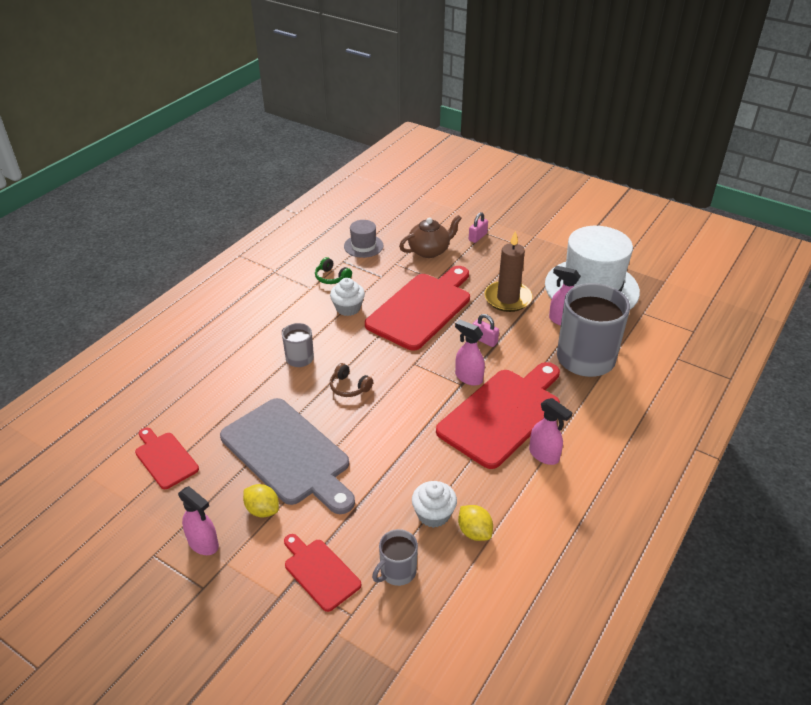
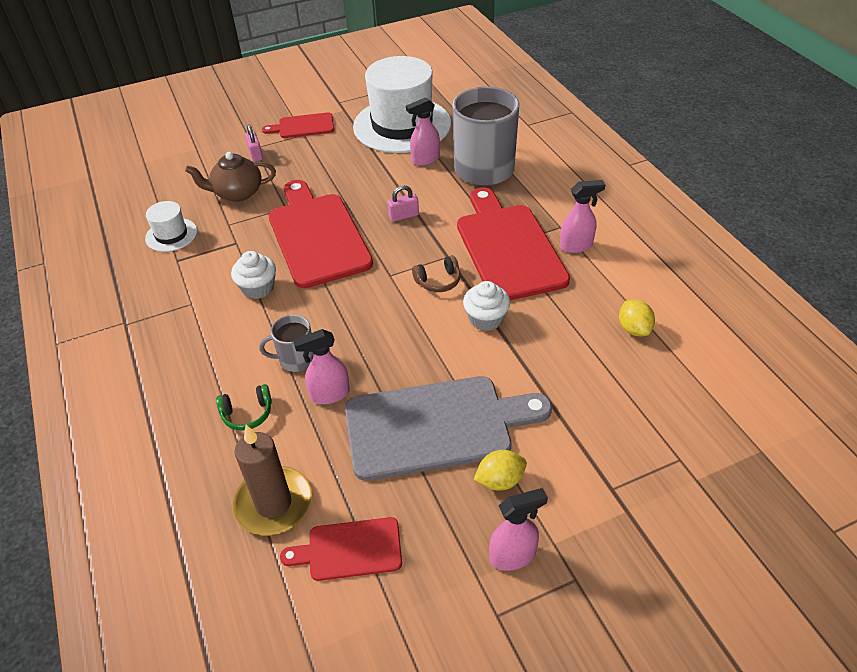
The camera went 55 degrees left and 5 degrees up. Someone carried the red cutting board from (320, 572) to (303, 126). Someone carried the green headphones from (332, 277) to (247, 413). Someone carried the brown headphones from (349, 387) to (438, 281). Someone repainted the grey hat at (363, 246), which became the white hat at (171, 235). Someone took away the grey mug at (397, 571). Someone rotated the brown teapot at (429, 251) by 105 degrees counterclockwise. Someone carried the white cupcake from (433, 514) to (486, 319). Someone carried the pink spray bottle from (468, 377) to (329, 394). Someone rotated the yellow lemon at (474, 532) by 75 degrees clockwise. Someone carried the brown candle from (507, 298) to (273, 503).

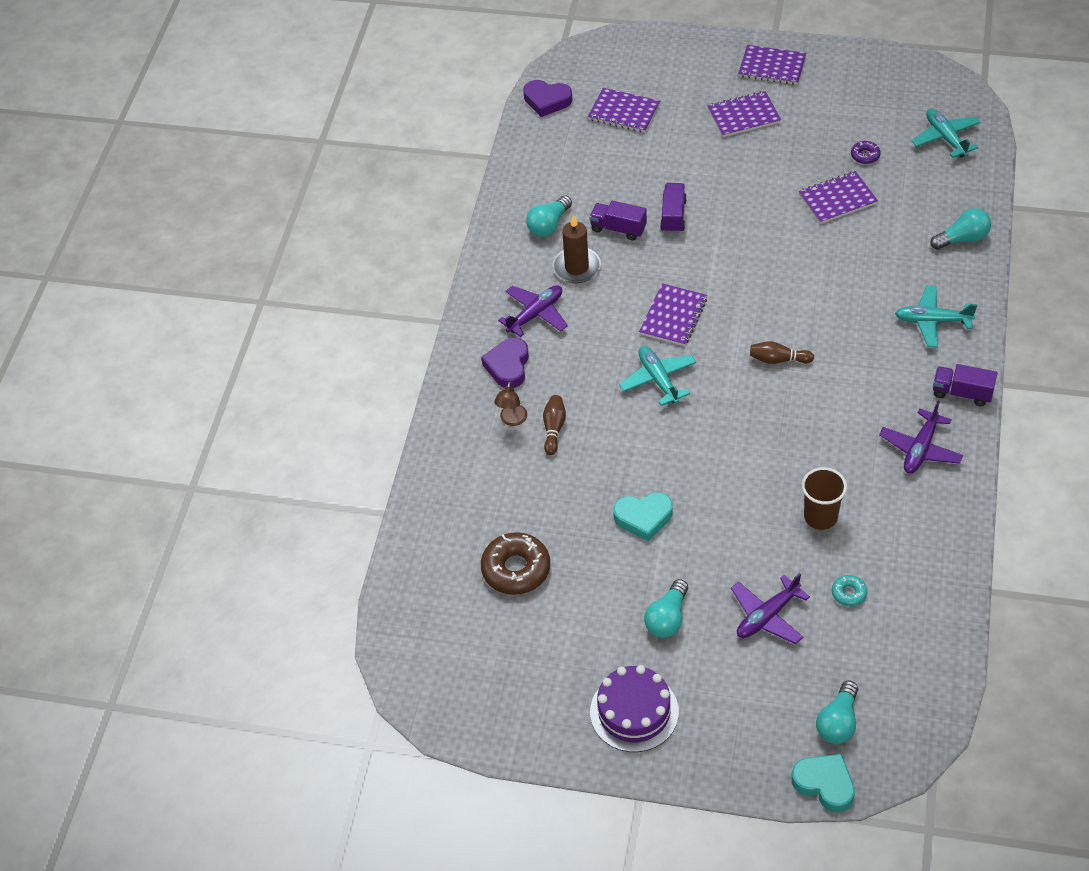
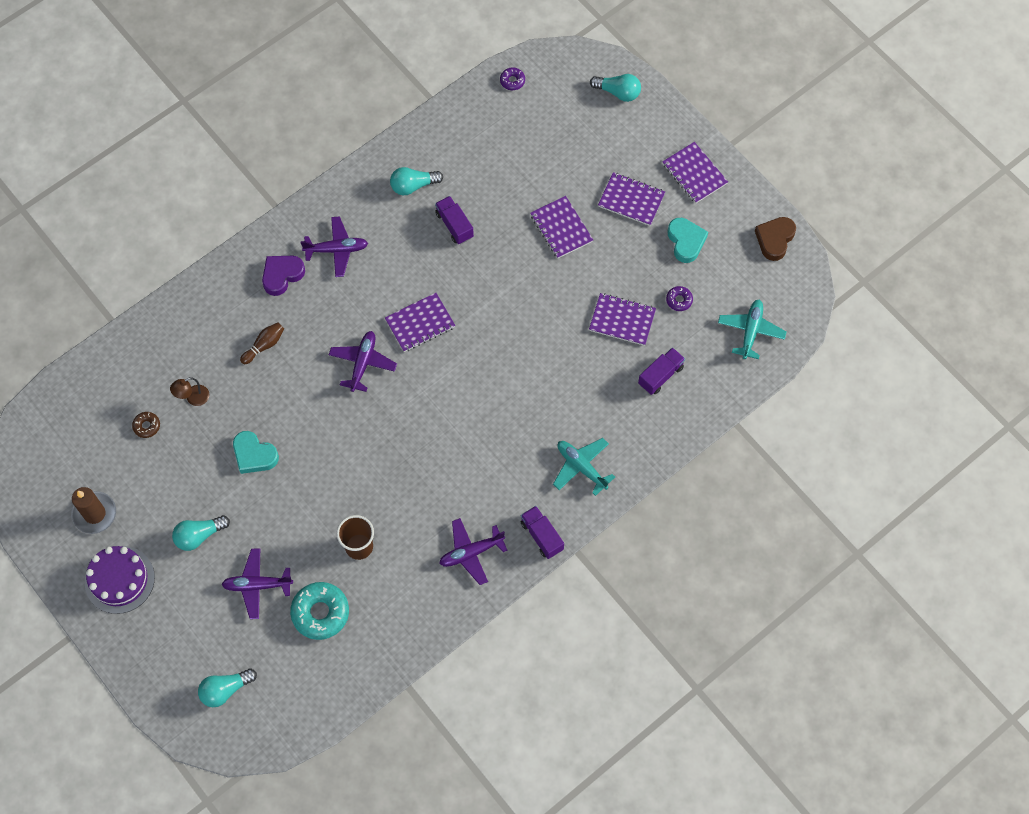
The camera went 35 degrees right and 15 degrees up. Someone scaled the brown donut at (516, 569) by 0.49. Someone carried the brown lamp from (512, 420) to (193, 398). Someone swapped the purple heart at (547, 101) for the purple donut at (512, 81). Someone carried the brown candle from (577, 267) to (94, 514). Someone carried the purple notebook from (624, 112) to (561, 228). Someone repainted the turquoise plane at (658, 379), which became the purple plane at (363, 363). Someone carried the purple truck from (673, 216) to (660, 375). Someone took away the brown bowling pin at (778, 360). Someone carried the turquoise heart from (824, 784) to (686, 241). Someone scaled the turquoise donut at (849, 593) by 2.03. Someone carried the turquoise light bulb from (962, 238) to (618, 92). Someone put down the brown heart at (774, 239).

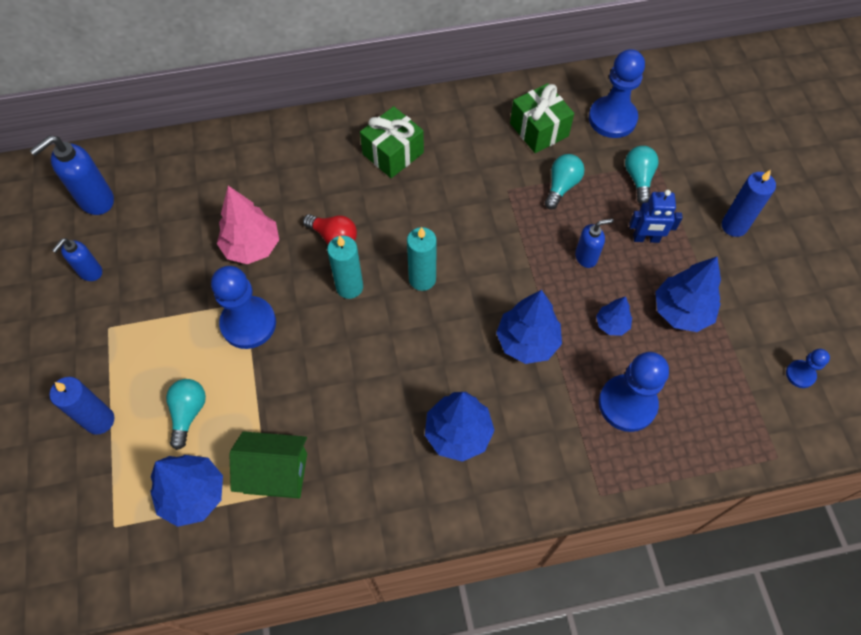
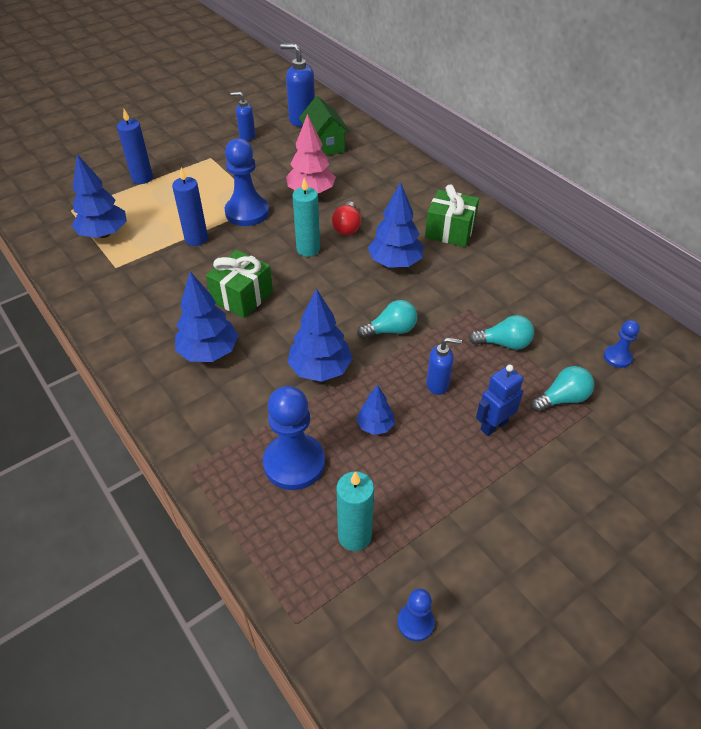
The camera went 65 degrees right and 15 degrees down. Someone carried the turquoise light bulb from (188, 413) to (391, 330). Someone carried the green house from (275, 473) to (324, 145). Someone carried the turquoise candle from (422, 279) to (354, 536). Someone carried the green gift from (539, 130) to (242, 297). Someone rotated the blue soap dispenser at (586, 257) by 45 degrees counterclockwise. Someone scaled the blue pawn at (612, 119) by 0.51. Someone rotated the blue robot at (646, 238) by 75 degrees clockwise. Someone carried the blue tree from (681, 311) to (395, 263). Someone carried the blue candle from (734, 226) to (196, 239).

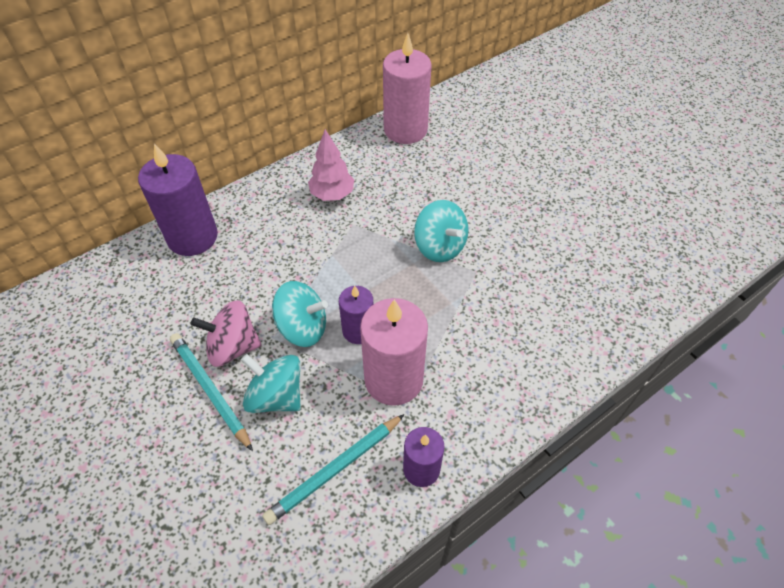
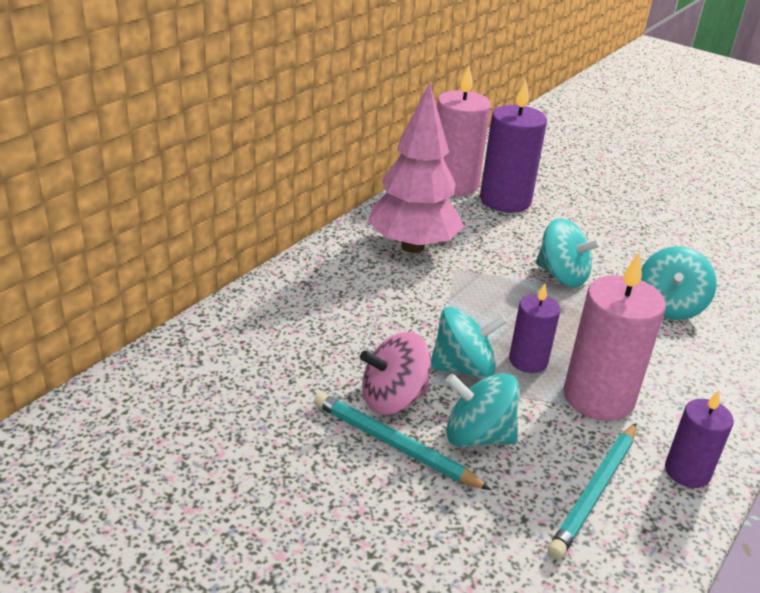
The camera went 20 degrees left and 20 degrees down. Someone carried the purple candle from (192, 237) to (505, 200). Someone scaled the pink tree at (332, 195) by 1.71. Someone put down the turquoise spinning top at (669, 306).

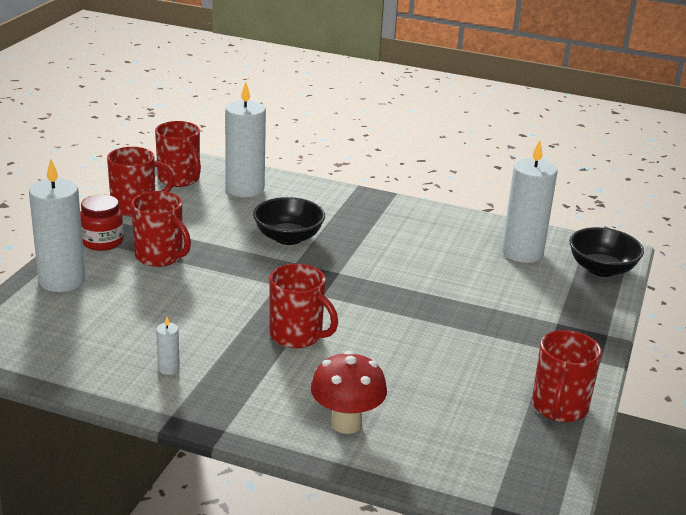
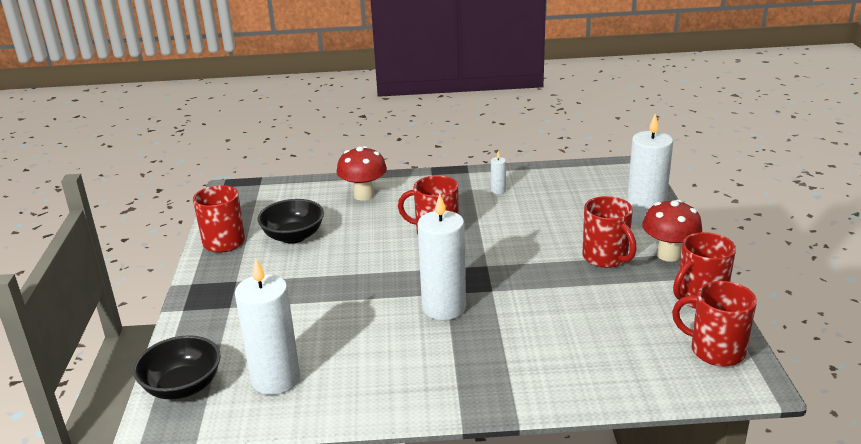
The camera went 160 degrees right and 0 degrees up. Someone swapped the red jar at (102, 242) for the red mushroom at (668, 255). Someone rotated the red mug at (160, 256) by 135 degrees counterclockwise. Someone carried the white candle from (245, 189) to (444, 307). Someone carried the black bowl from (288, 237) to (293, 236).

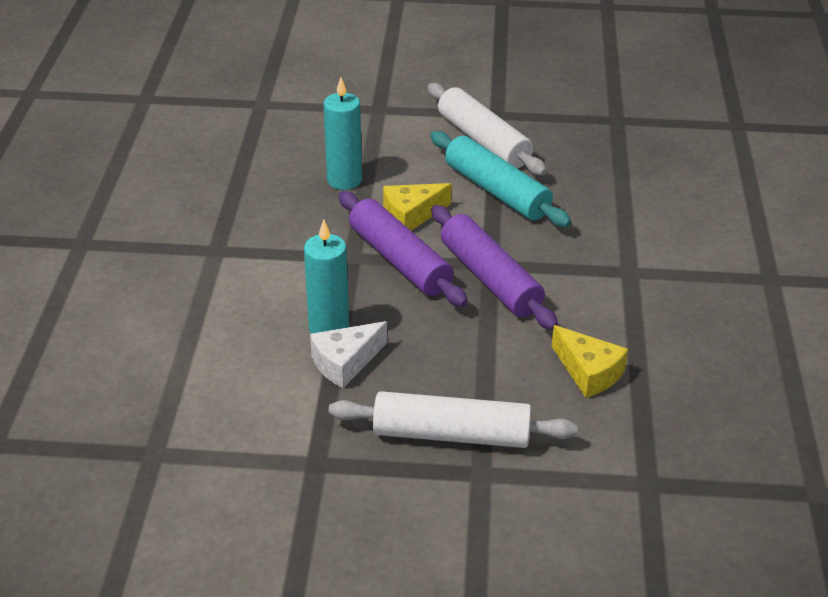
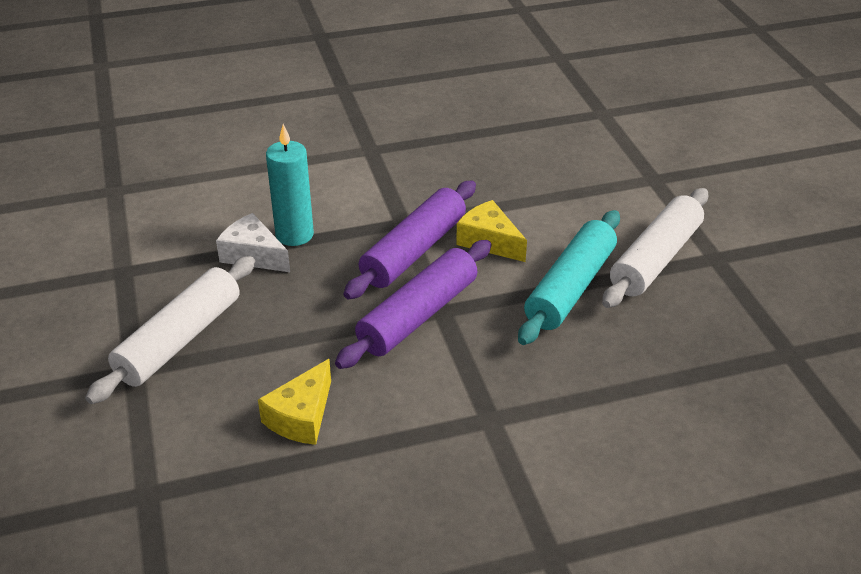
The camera went 70 degrees right and 0 degrees up. Someone took away the turquoise candle at (344, 180). Someone rotated the white rolling pin at (451, 434) by 45 degrees clockwise.

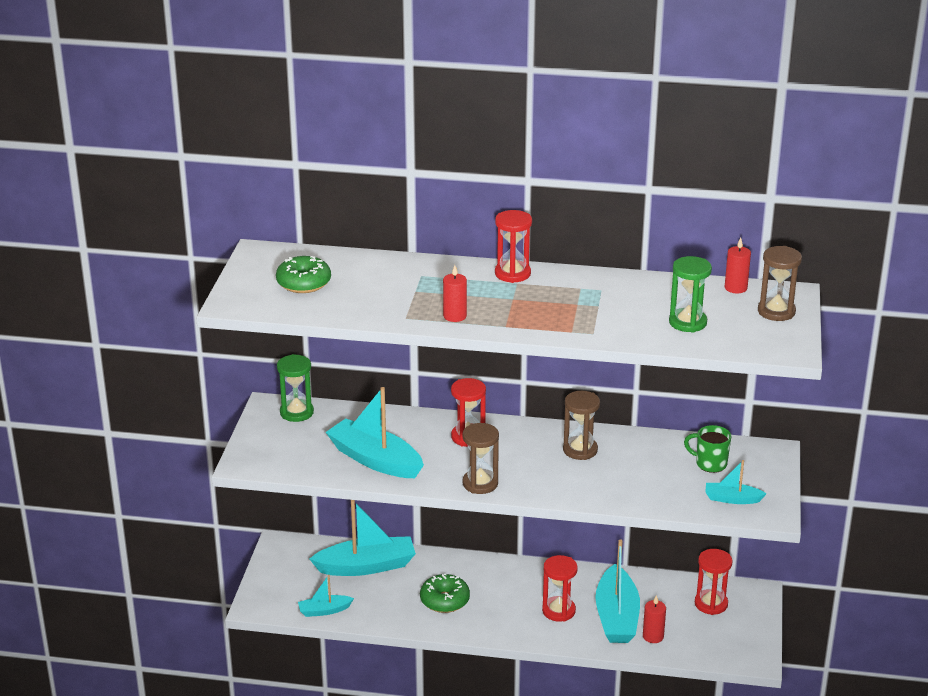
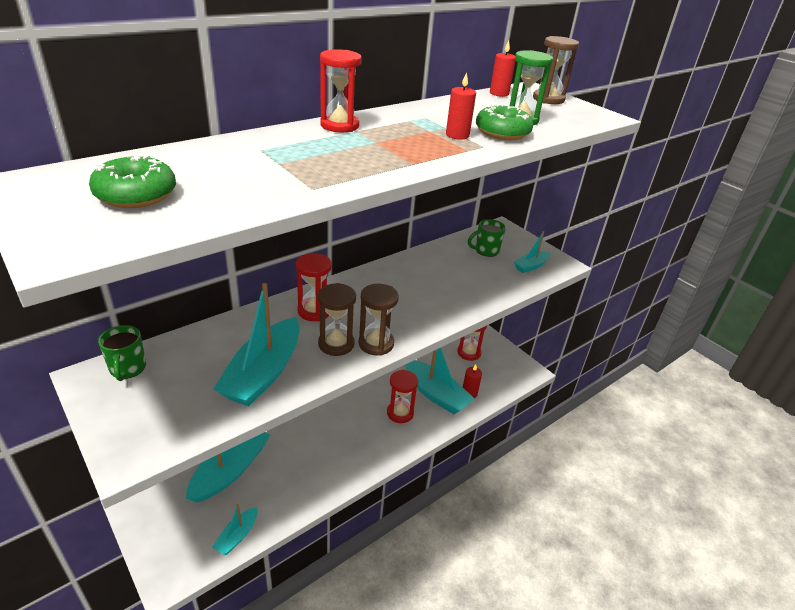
The camera went 50 degrees left and 5 degrees up. Someone swapped the green hourglass at (296, 412) for the green mug at (127, 369). Someone rotated the turquoise boat at (375, 460) by 60 degrees counterclockwise. Someone carried the green donut from (444, 600) to (502, 133). Someone carried the red candle from (455, 316) to (457, 135). Someone carried the brown hourglass from (580, 450) to (336, 344).

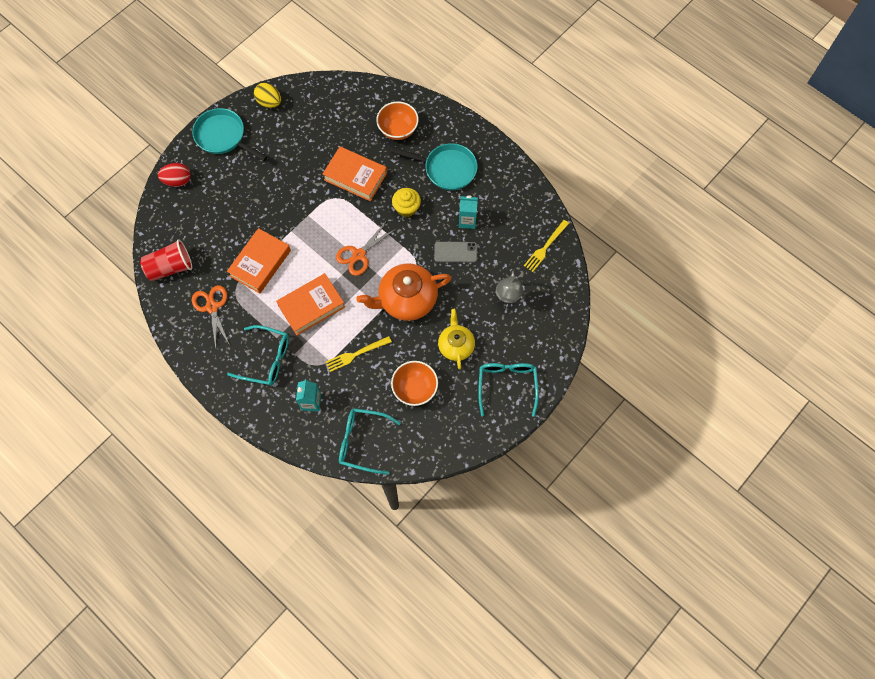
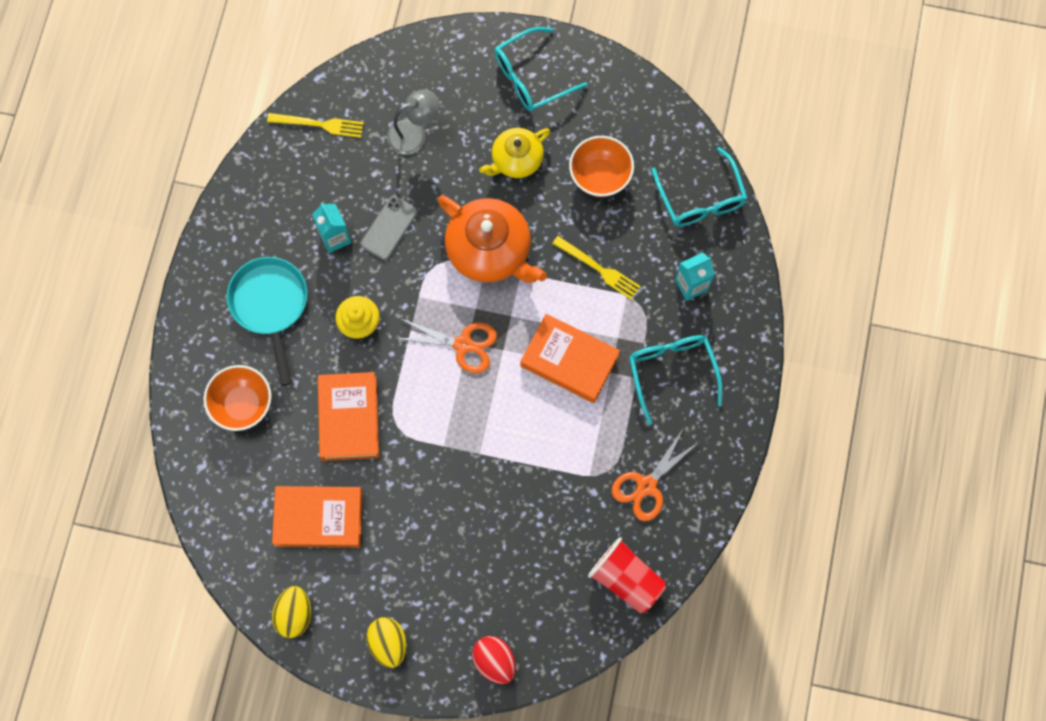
The camera went 120 degrees left and 5 degrees up. Someone swapped the turquoise pan at (223, 137) for the yellow egg at (388, 643). Someone carried the orange book from (260, 263) to (319, 518). Someone rotated the grey phone at (455, 252) by 60 degrees clockwise.

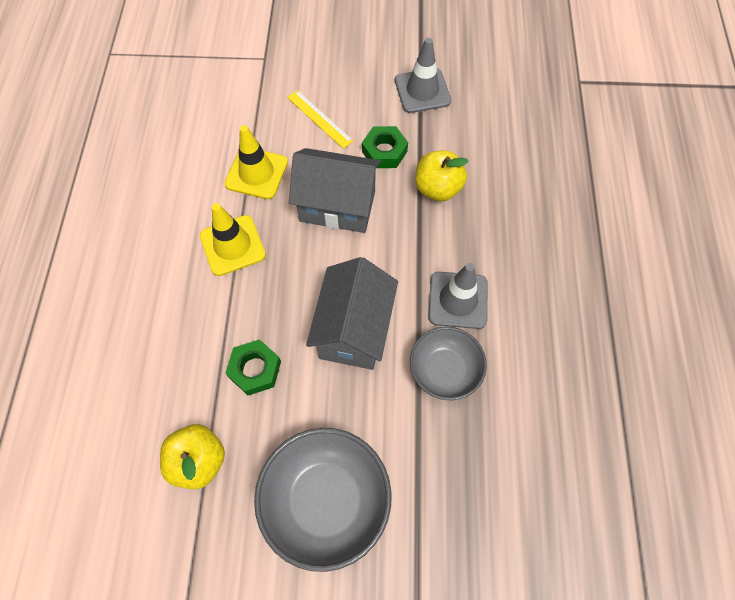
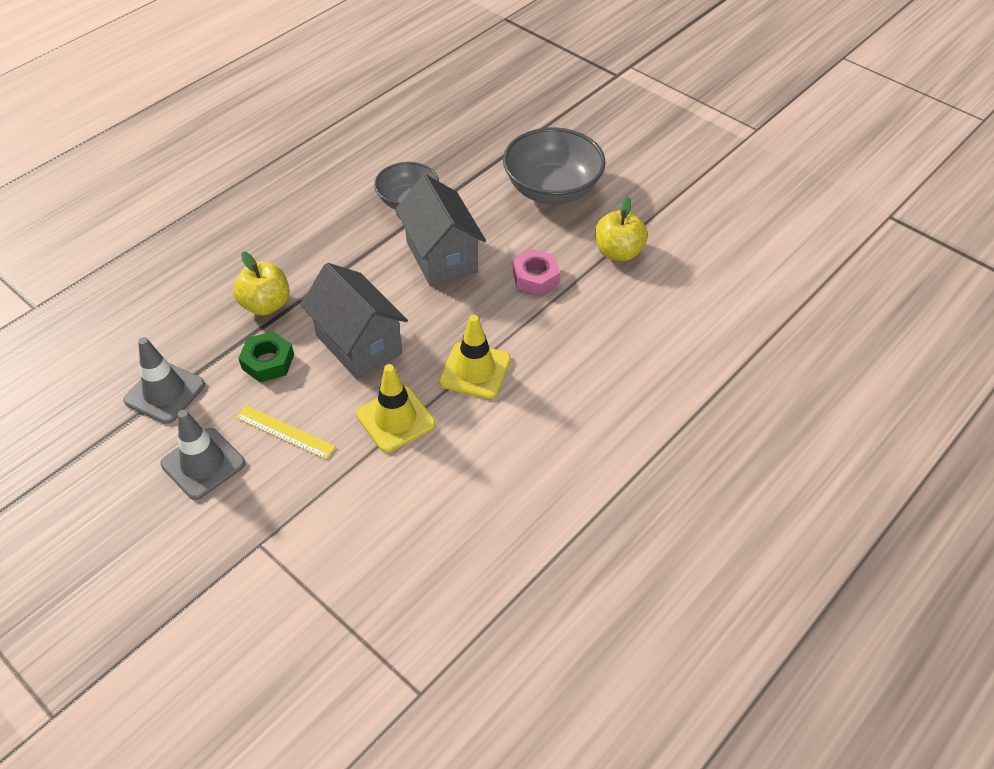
The camera went 140 degrees left and 15 degrees down. Someone repainted the green nut at (255, 369), which became the pink nut at (535, 277). Someone rotated the yellow ruler at (319, 119) by 60 degrees counterclockwise. Someone rotated the grey house at (354, 330) by 75 degrees counterclockwise. Someone carried the grey traffic cone from (458, 300) to (203, 464).

